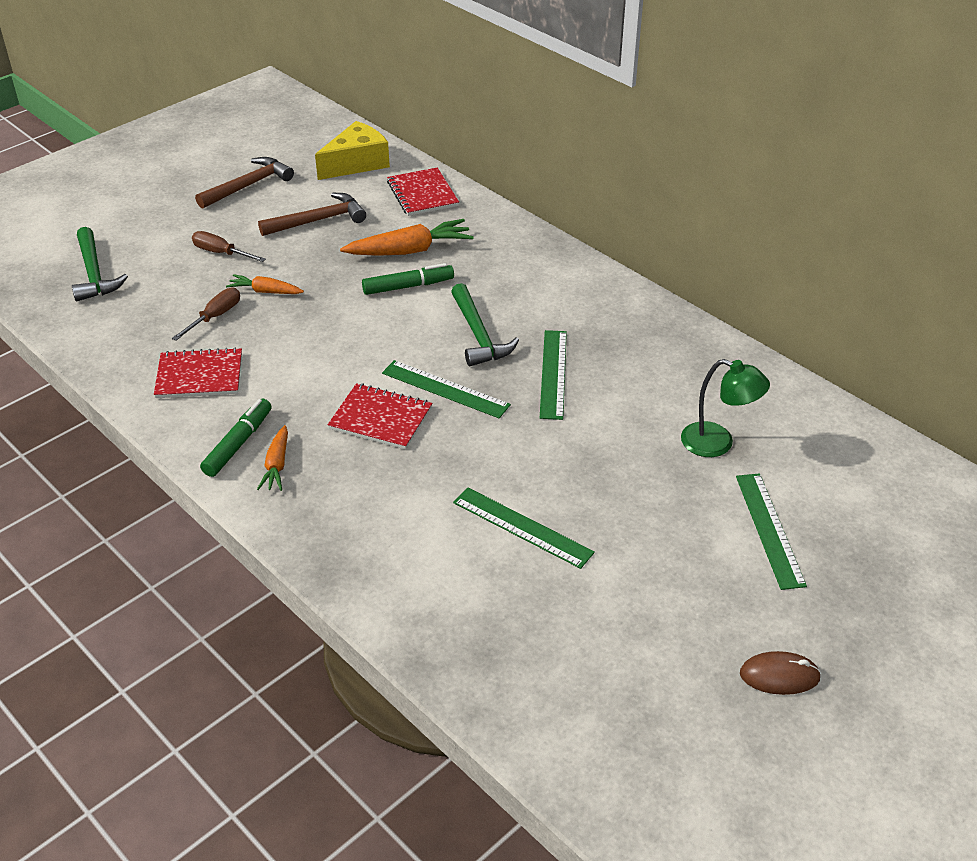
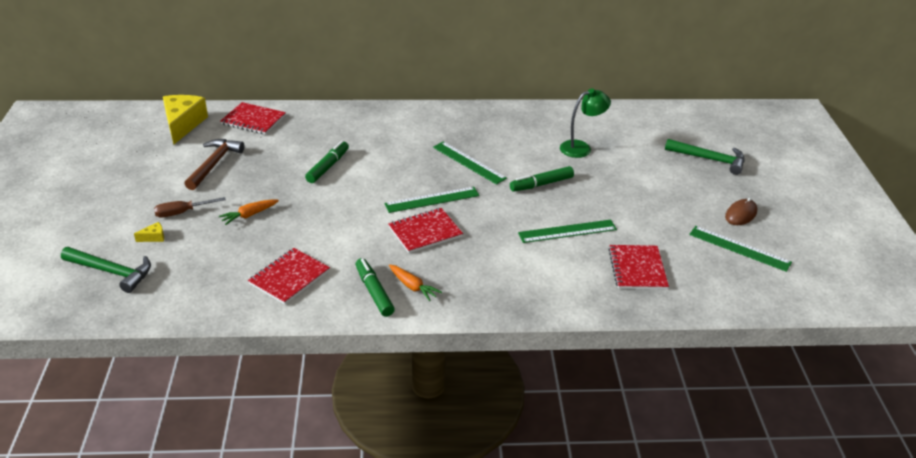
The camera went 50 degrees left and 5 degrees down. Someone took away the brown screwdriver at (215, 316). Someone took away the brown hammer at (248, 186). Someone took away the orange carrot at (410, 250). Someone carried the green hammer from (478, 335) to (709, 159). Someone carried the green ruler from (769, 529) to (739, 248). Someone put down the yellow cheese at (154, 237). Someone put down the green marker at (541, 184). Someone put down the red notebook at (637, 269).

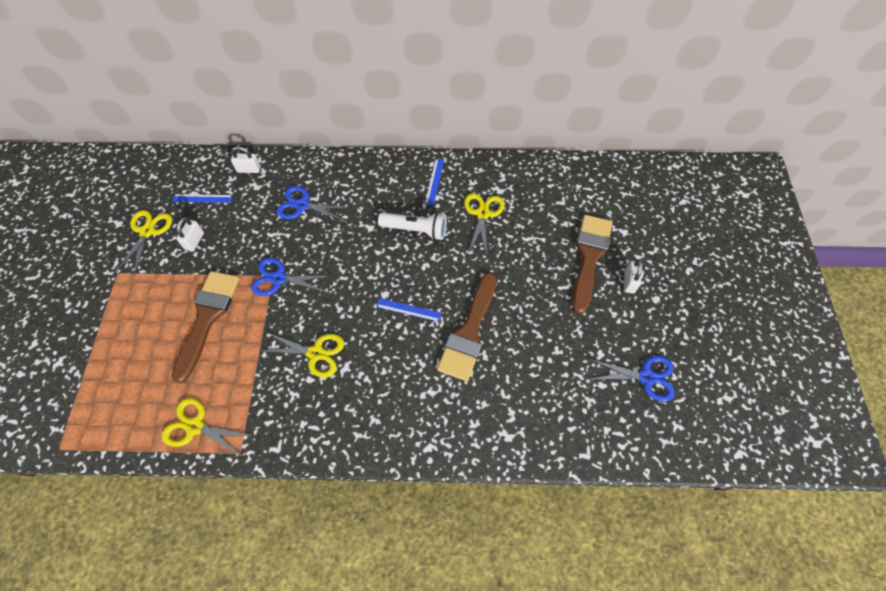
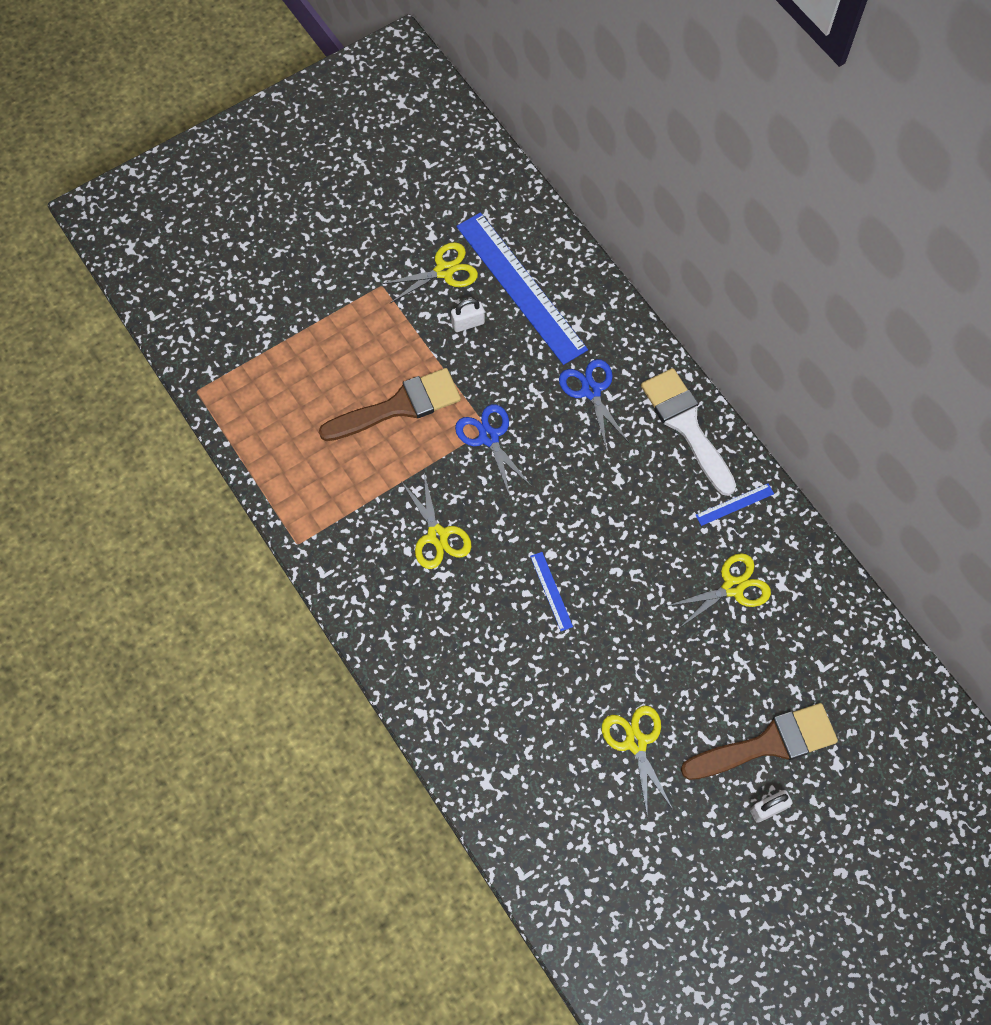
The camera went 55 degrees right and 5 degrees up. Someone carried the yellow scissors from (195, 426) to (636, 742). Someone scaled the blue ruler at (202, 198) by 2.47. Someone took away the white padlock at (249, 169). Someone took away the white flashlight at (415, 230). Someone took away the brown brush at (469, 332). Someone took away the blue scissors at (646, 377). Someone put down the white brush at (686, 425).

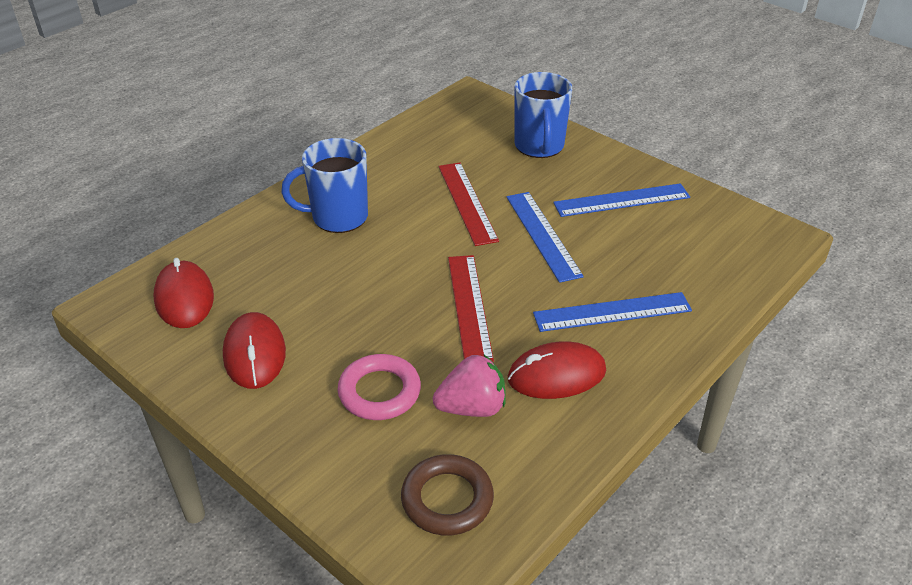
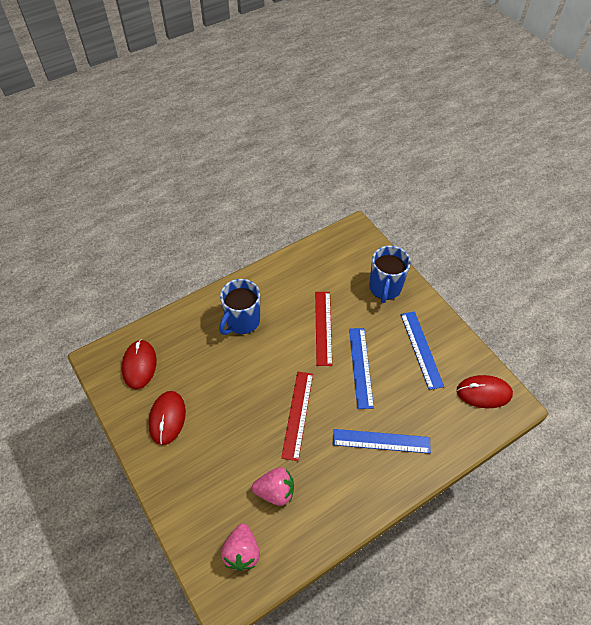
The camera went 15 degrees right and 15 degrees up. Someone rotated the blue mug at (338, 217) by 60 degrees counterclockwise. Someone took away the pink ring at (379, 392). Someone swapped the brown ring at (447, 499) for the pink strawberry at (242, 552). Someone carried the red mouse from (556, 375) to (484, 393). Someone rotated the blue ruler at (622, 200) by 75 degrees clockwise.

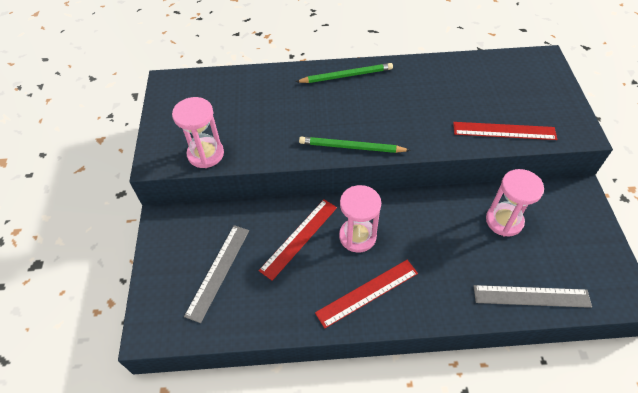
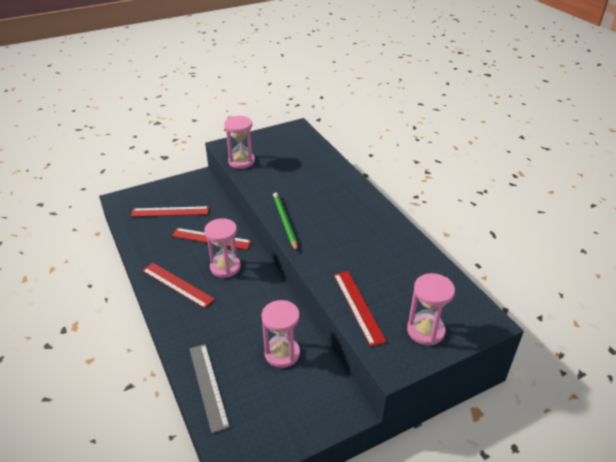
The camera went 65 degrees right and 15 degrees down. Someone repainted the grey ruler at (218, 271), which became the red ruler at (170, 211). Someone took away the green pencil at (346, 75). Someone put down the pink hourglass at (425, 331).

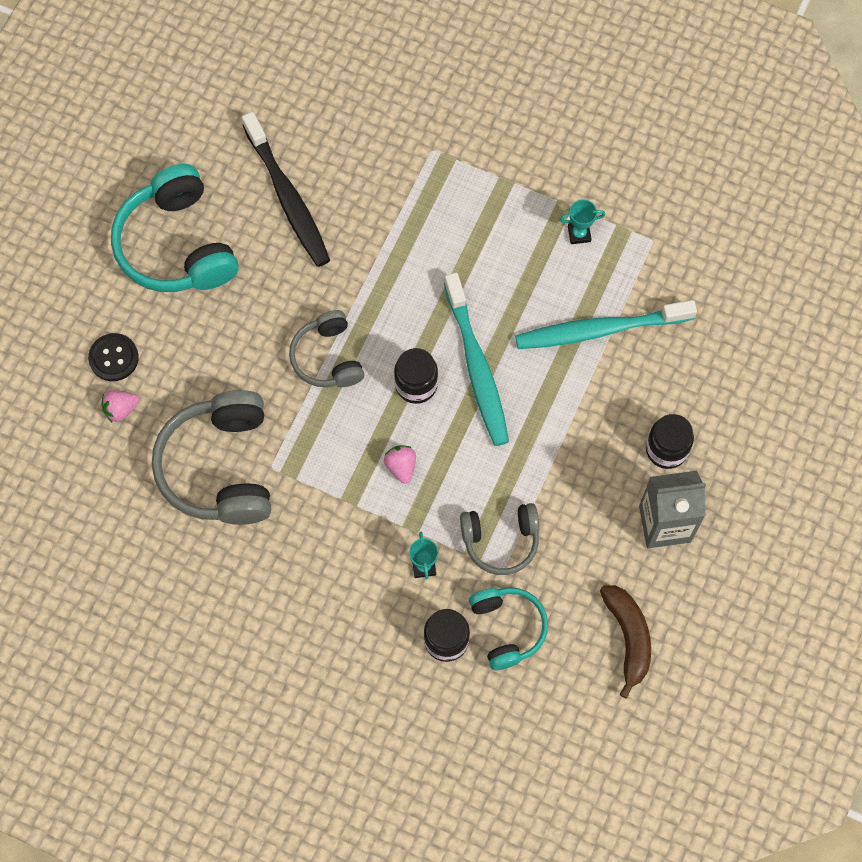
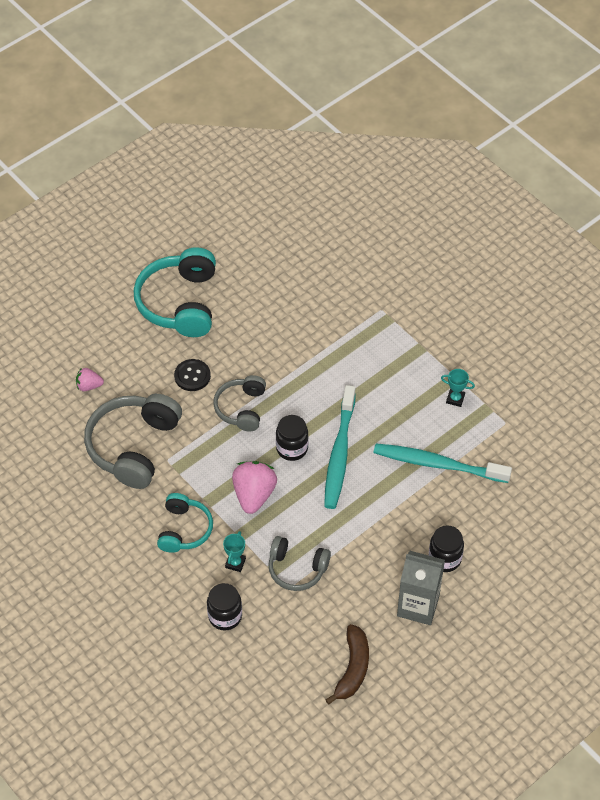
The camera went 25 degrees right and 15 degrees down. Someone carried the black button from (114, 358) to (192, 376). Someone took away the black toothbrush at (287, 197). Someone scaled the pink strawberry at (401, 466) by 1.84. Someone carried the turquoise headphones from (507, 628) to (184, 529).

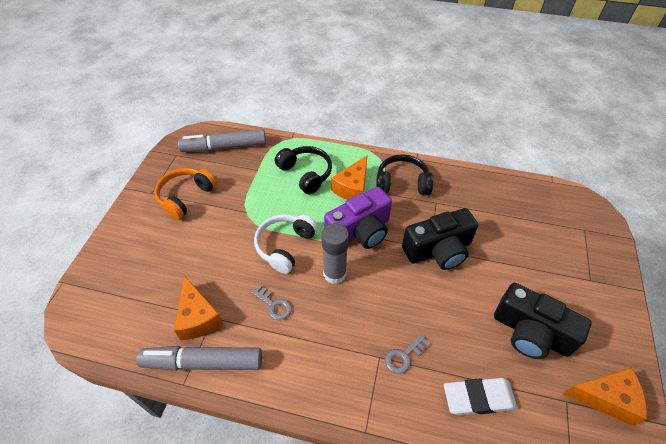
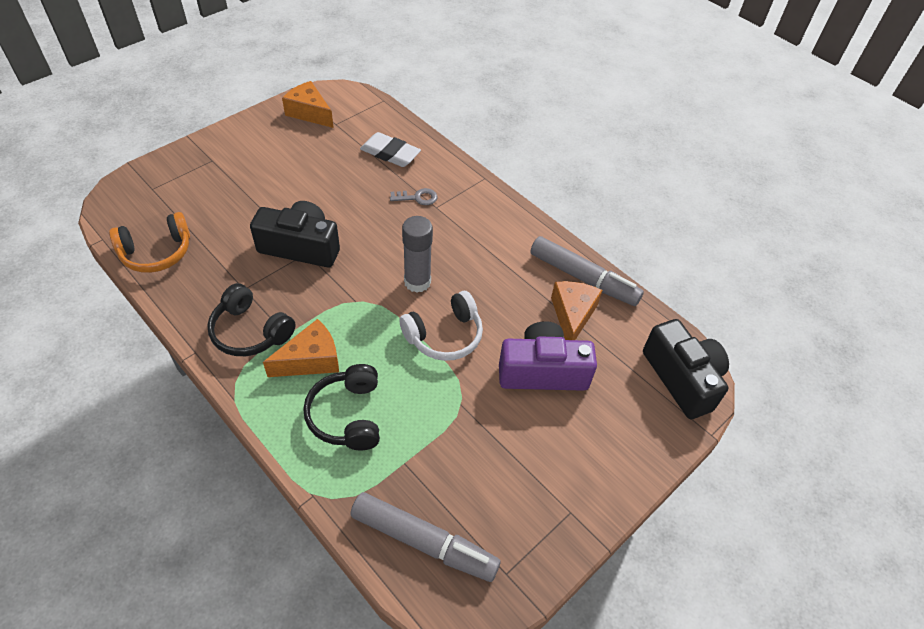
The camera went 150 degrees left and 0 degrees up. Someone carried the orange headphones from (186, 197) to (156, 252). Someone took away the grey key at (274, 305). Someone carried the purple camera from (360, 231) to (542, 371). Someone carried the black camera from (530, 332) to (682, 378).

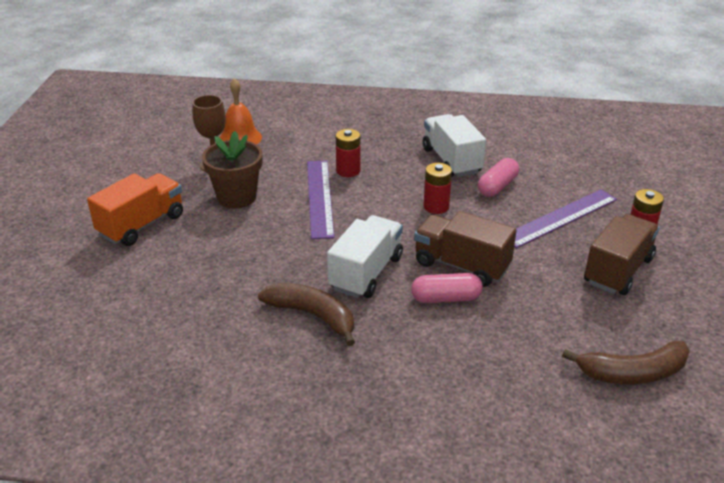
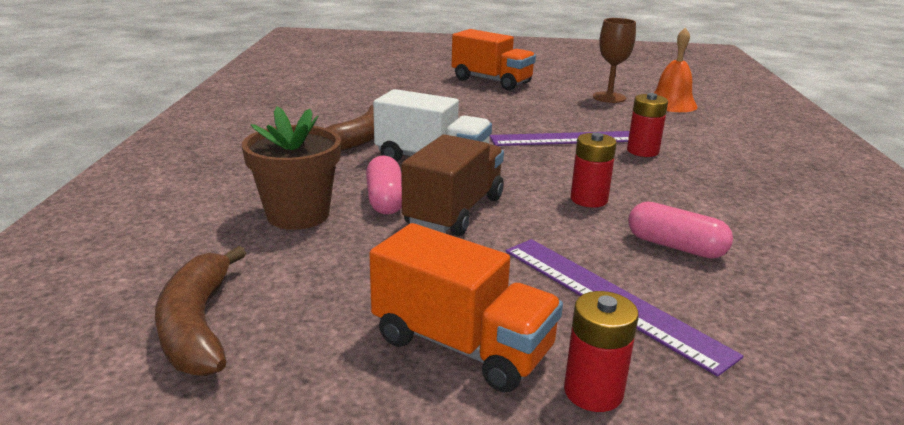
The camera went 85 degrees right and 10 degrees down. Someone carried the brown flower pot from (236, 197) to (298, 215). Someone took away the white truck at (451, 161). Someone repainted the brown truck at (618, 270), which became the orange truck at (461, 345).

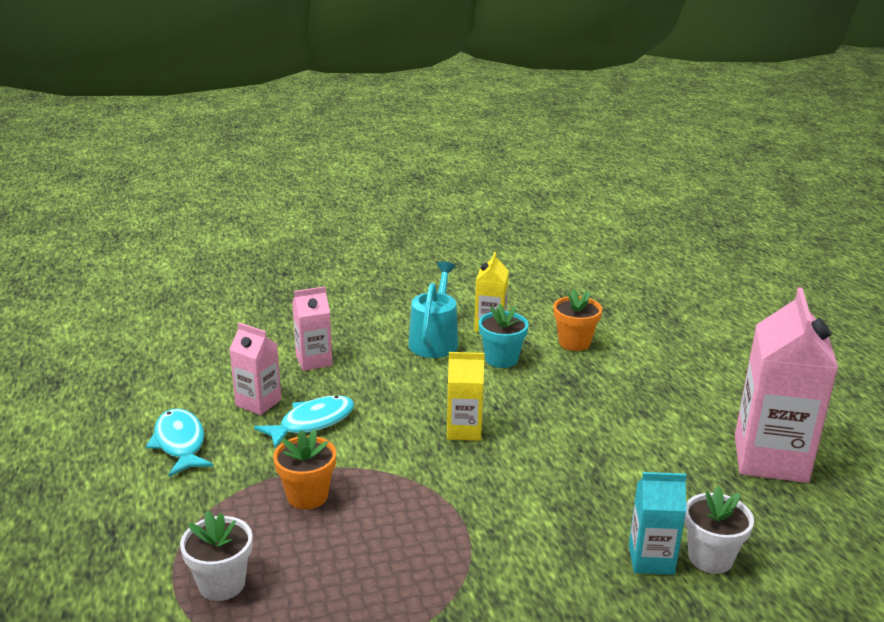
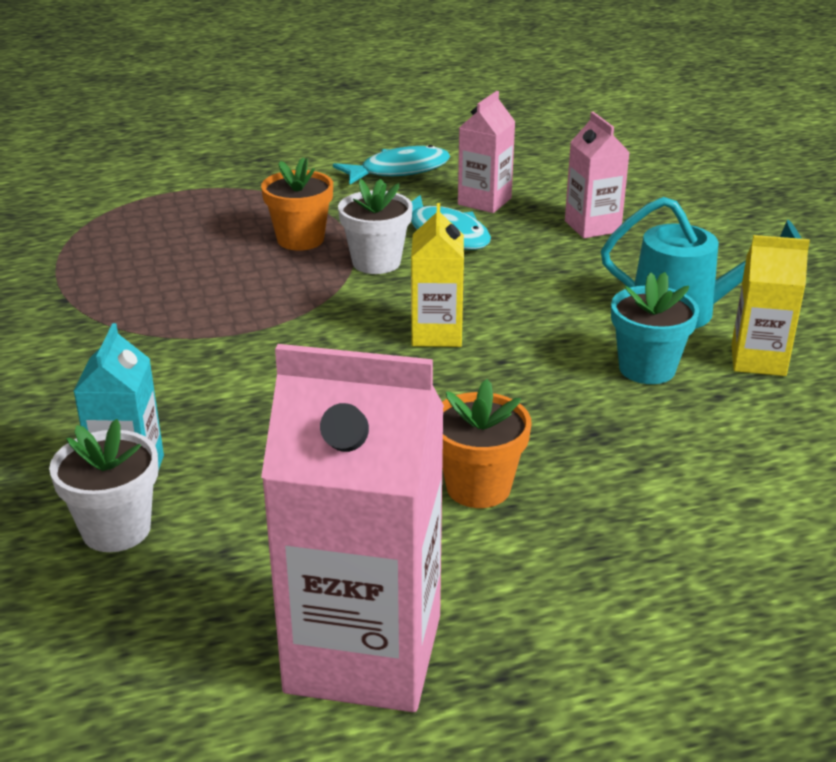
The camera went 90 degrees right and 5 degrees up. Someone carried the white flower pot from (222, 584) to (376, 262). Someone carried the orange flower pot from (574, 342) to (478, 487).

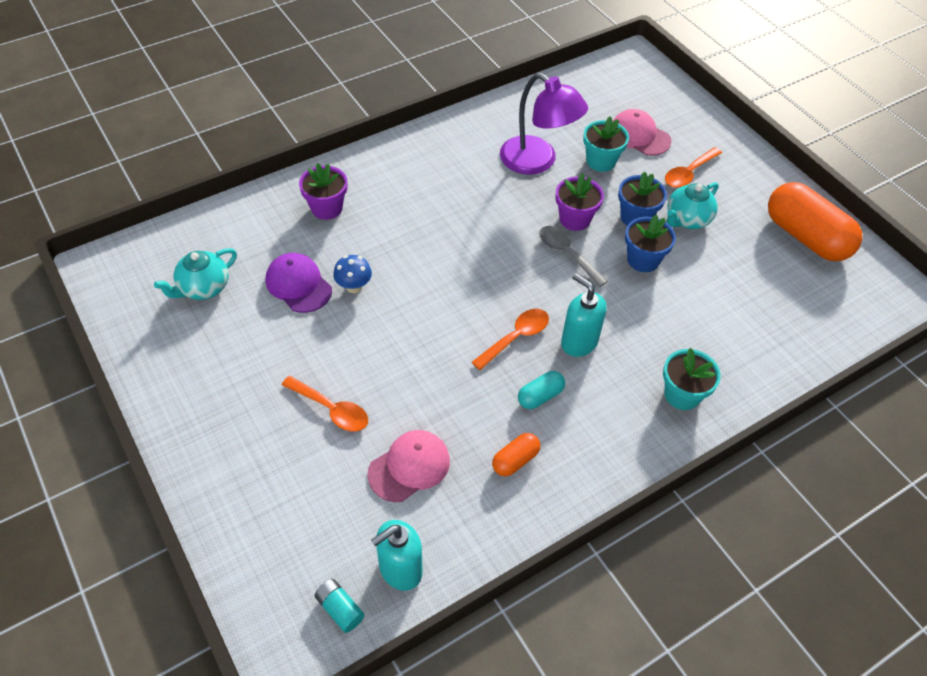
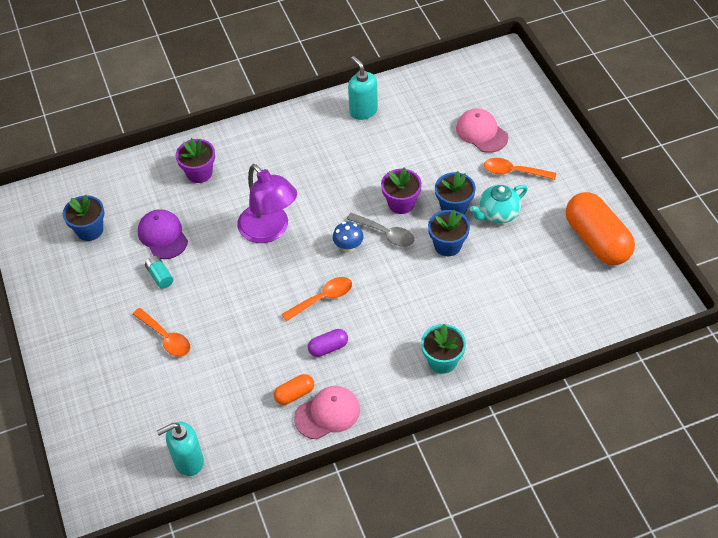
The camera went 15 degrees right and 0 degrees up. Someone swapped the turquoise teapot at (203, 288) for the blue flower pot at (90, 230). Someone carried the turquoise battery from (340, 609) to (160, 276). Someone carried the blue mushroom from (354, 286) to (348, 247). Someone carried the pink cap from (409, 467) to (327, 413). Someone carried the purple lamp from (537, 162) to (269, 231). Someone repainted the turquoise capsule at (540, 396), which became the purple capsule at (328, 347). Someone rotated the grey spoon at (567, 254) by 150 degrees clockwise. Someone carried the turquoise soap dispenser from (579, 342) to (363, 111). Someone took away the turquoise flower pot at (601, 161). Someone rotated the orange spoon at (689, 173) by 45 degrees clockwise.

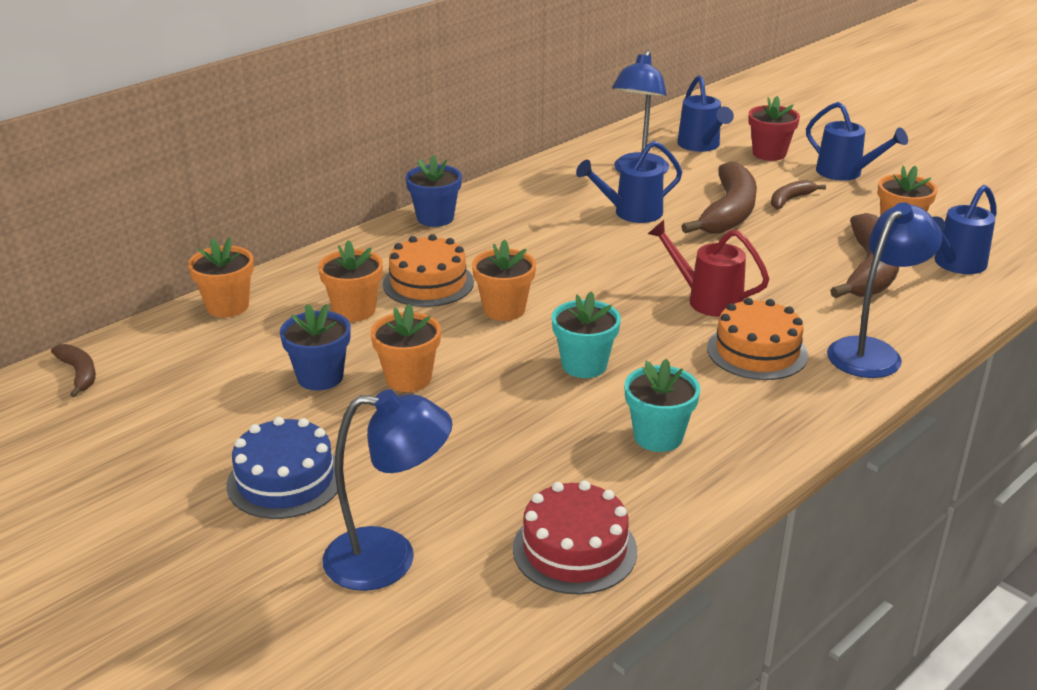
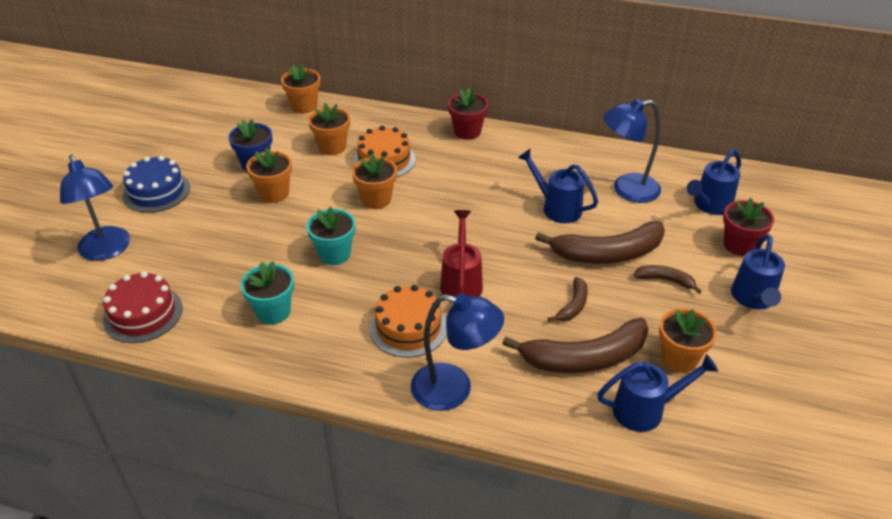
The camera went 60 degrees right and 10 degrees up. Someone carried the brown banana from (79, 373) to (573, 305). Someone repainted the blue flower pot at (435, 218), which became the red flower pot at (467, 132). Someone rotated the blue watering can at (955, 264) by 150 degrees clockwise.

